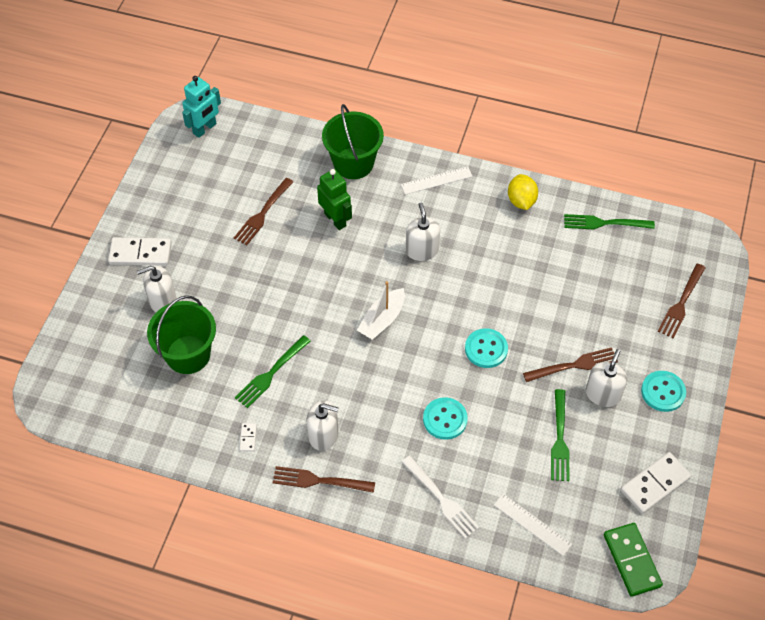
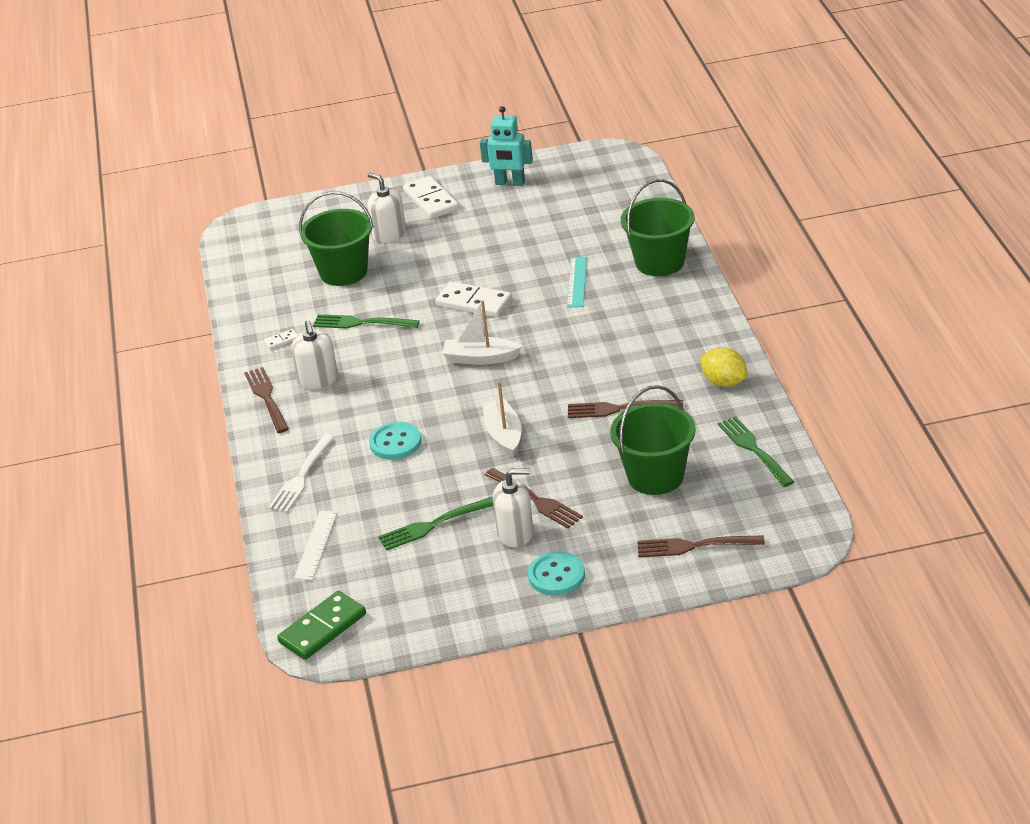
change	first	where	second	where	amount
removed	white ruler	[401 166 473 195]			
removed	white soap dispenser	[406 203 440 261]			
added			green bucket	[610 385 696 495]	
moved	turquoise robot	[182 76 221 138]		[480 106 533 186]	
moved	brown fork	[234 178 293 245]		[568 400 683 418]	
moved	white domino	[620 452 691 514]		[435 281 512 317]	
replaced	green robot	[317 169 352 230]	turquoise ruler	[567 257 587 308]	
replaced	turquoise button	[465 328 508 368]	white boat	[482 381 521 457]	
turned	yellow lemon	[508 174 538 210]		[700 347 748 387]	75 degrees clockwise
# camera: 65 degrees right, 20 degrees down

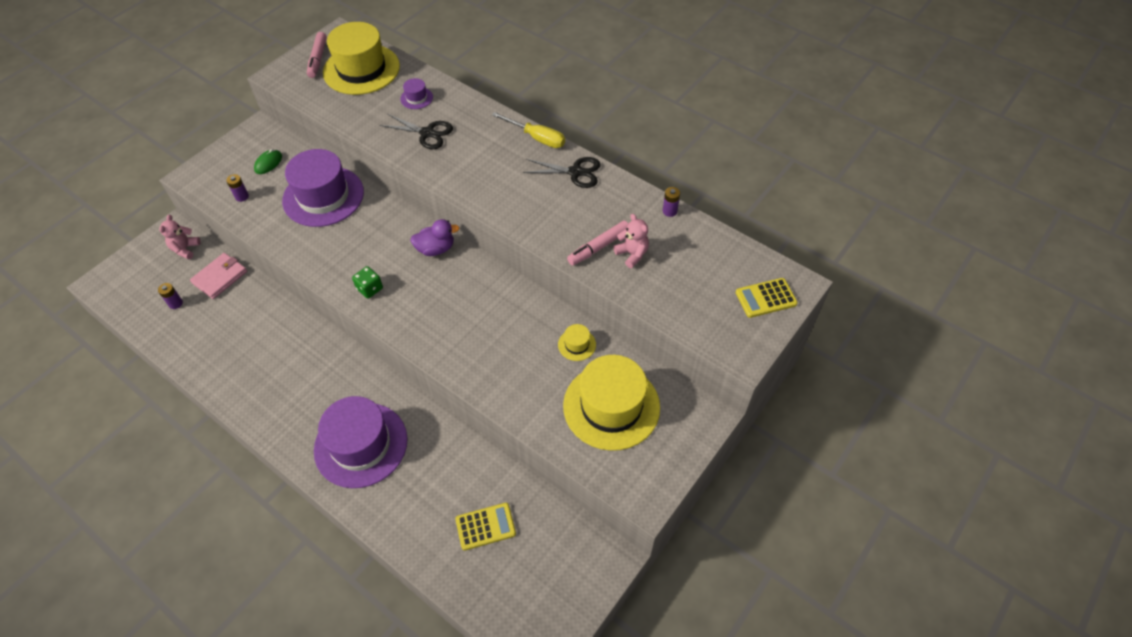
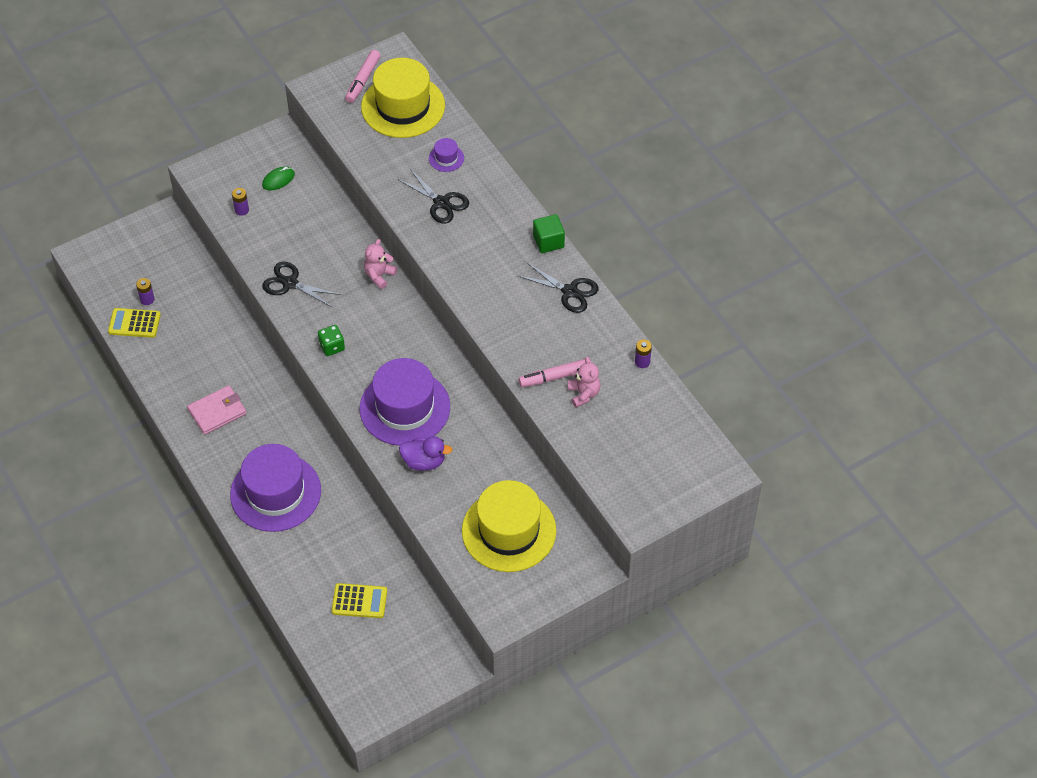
change	first	where	second	where	amount
removed	yellow hat	[558 324 596 361]			
added			black scissors	[262 262 341 308]	
moved	pink teddy bear	[159 215 201 260]		[364 239 397 289]	
moved	pink wallet	[190 253 247 299]		[187 385 246 435]	
moved	purple hat	[282 149 364 227]		[360 358 450 446]	
moved	purple duck	[410 219 460 256]		[399 436 452 471]	
moved	yellow calculator	[736 278 798 318]		[108 308 161 338]	
replaced	yellow screwdriver	[492 112 565 148]	green cube	[533 214 565 253]	
# camera: 20 degrees right, 0 degrees up

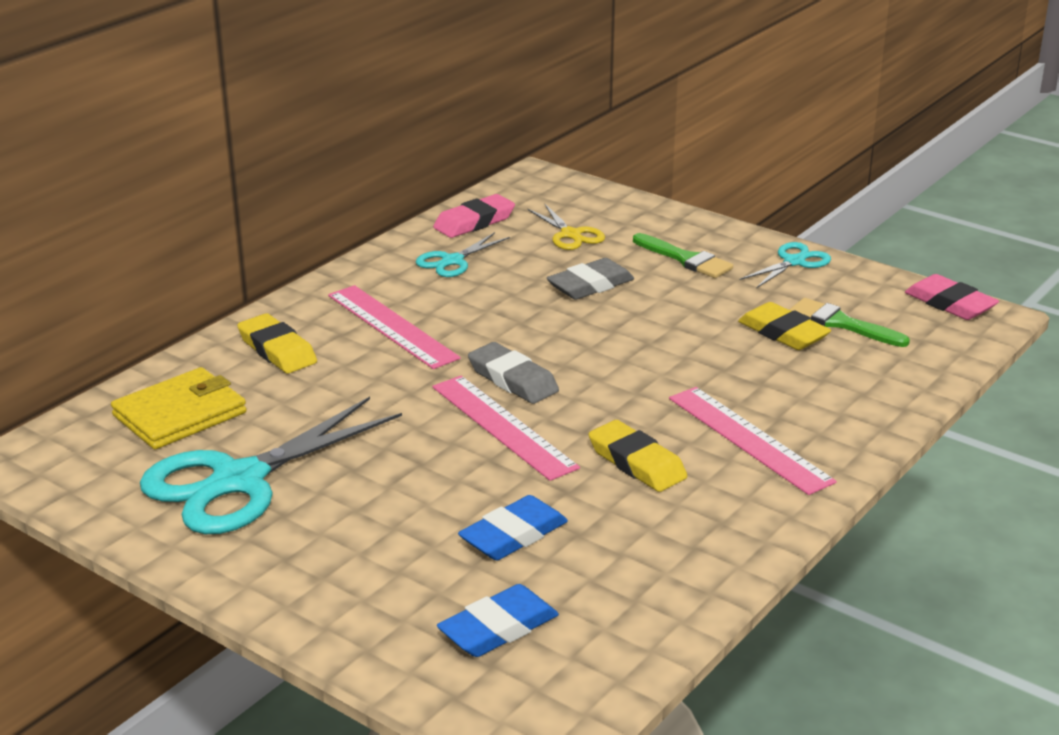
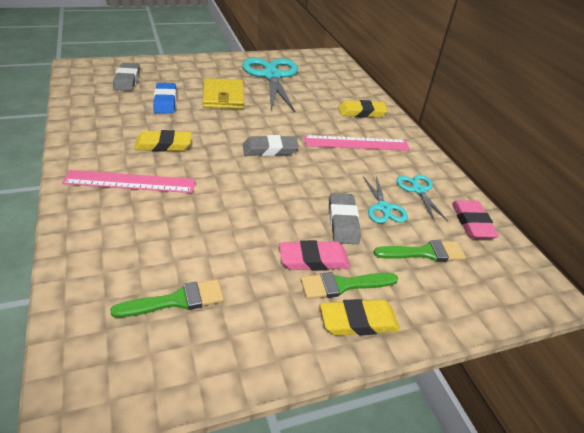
change	first	where	second	where	amount
removed	pink ruler	[432 376 580 481]			
moved	yellow wallet	[111 367 247 449]		[203 78 244 109]	
moved	yellow eraser	[738 302 831 350]		[320 299 400 336]	
moved	turquoise scissors	[740 242 831 288]		[363 176 408 223]	
moved	pink eraser	[905 274 999 320]		[279 240 350 271]	
replaced	yellow scissors	[527 203 605 250]	green brush	[374 240 466 262]	
recoloured	blue eraser	[437 584 559 657]	grey eraser	[113 63 140 91]	
# camera: 120 degrees right, 10 degrees up

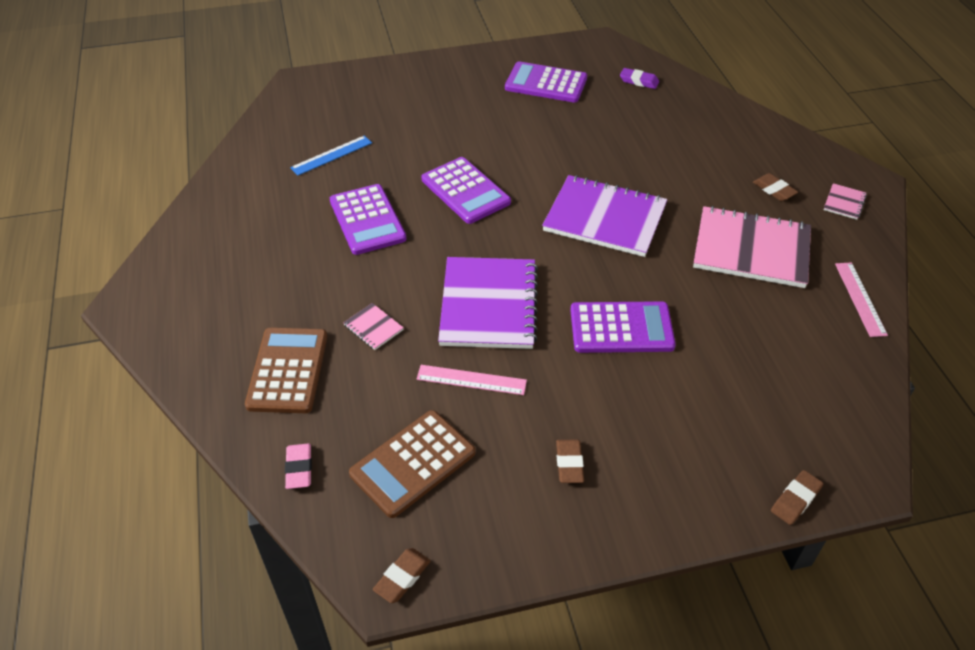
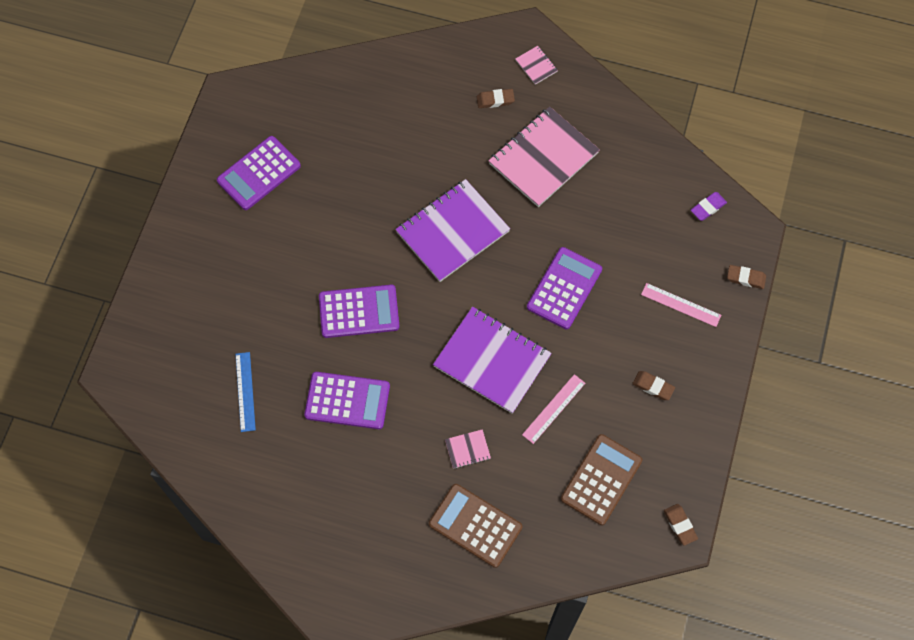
change	first	where	second	where	amount
removed	pink eraser	[285 443 312 489]			
moved	purple eraser	[620 68 659 89]		[691 192 727 221]	
moved	pink ruler	[835 262 888 337]		[641 283 721 327]	
turned	brown calculator	[349 410 475 518]		[561 434 642 525]	135 degrees counterclockwise
turned	brown eraser	[771 470 823 525]		[727 265 766 289]	60 degrees counterclockwise
# camera: 60 degrees left, 20 degrees up

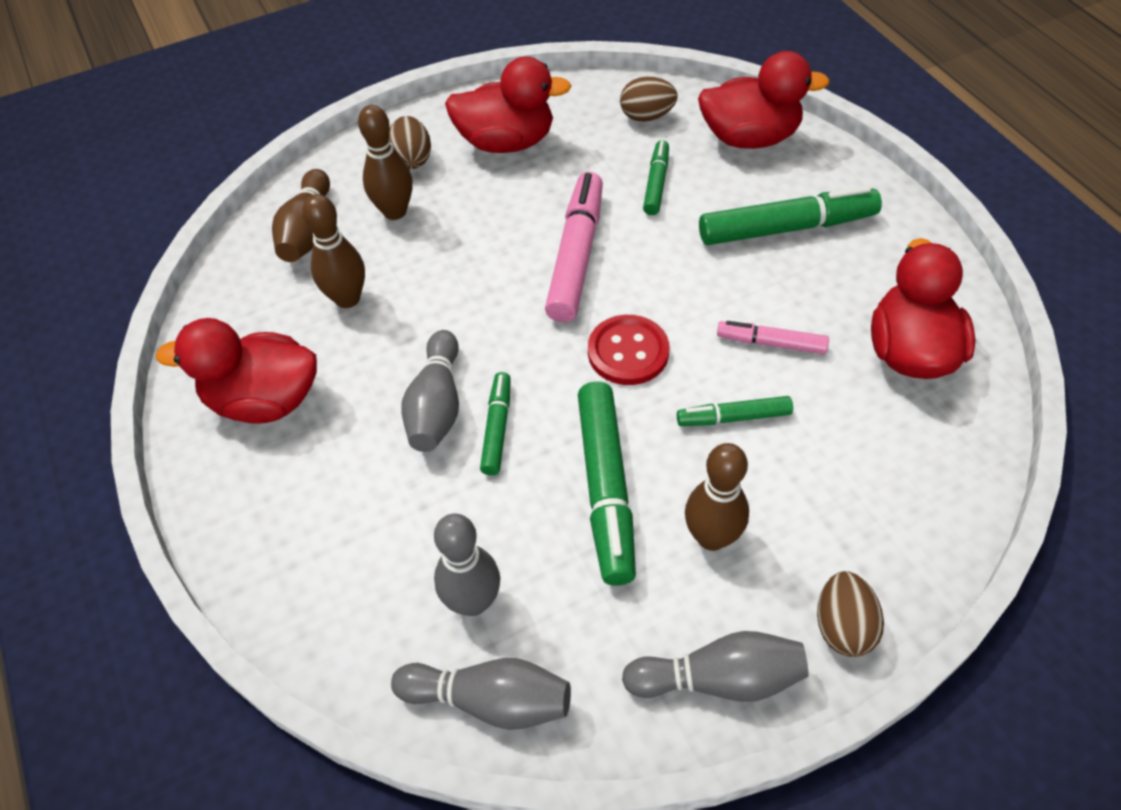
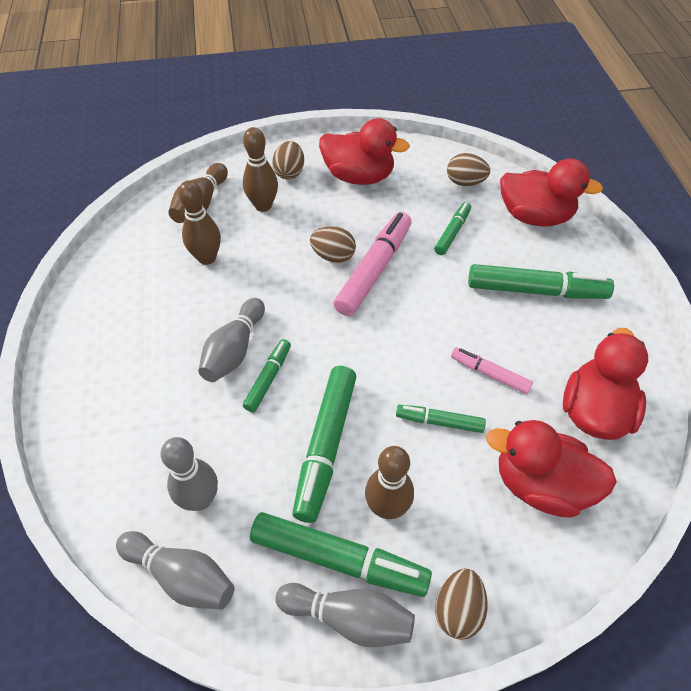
change	first	where	second	where	amount
removed	red button	[588 315 669 385]			
added			green marker	[250 512 432 597]	
added			brown egg	[310 226 356 263]	
moved	red duck	[156 318 317 424]		[486 420 617 518]	
# camera: 15 degrees right, 0 degrees up

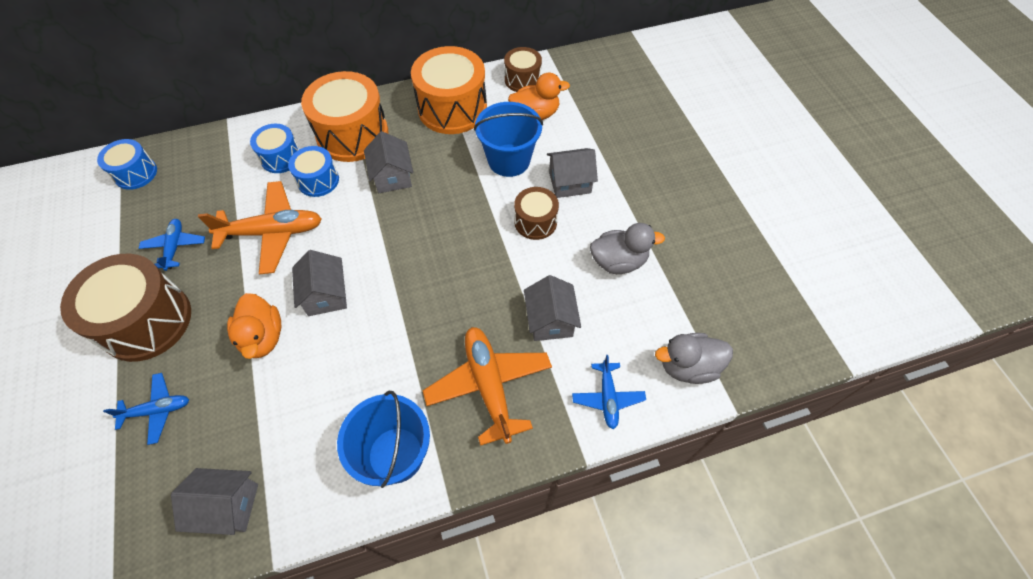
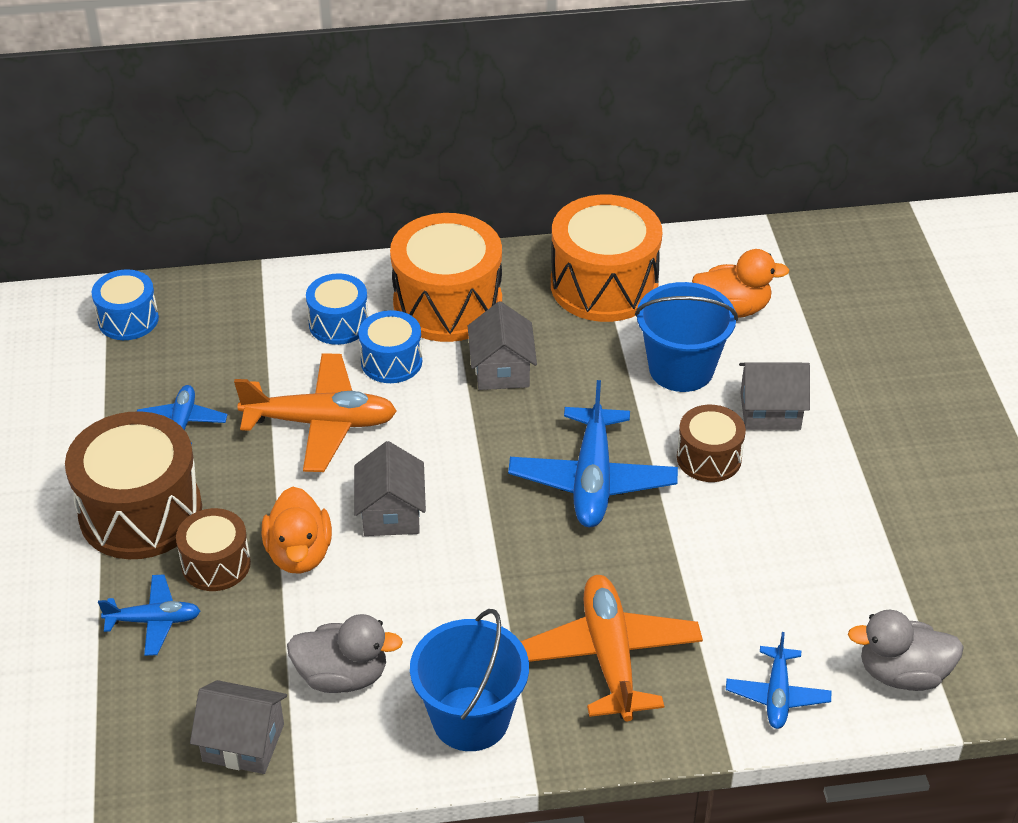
change	first	where	second	where	amount
removed	grey house	[524 275 581 341]			
added			blue plane	[508 380 678 527]	
moved	brown drum	[504 47 542 92]		[176 508 251 591]	
moved	grey duck	[590 223 665 274]		[287 614 403 693]	
# camera: 10 degrees right, 15 degrees down

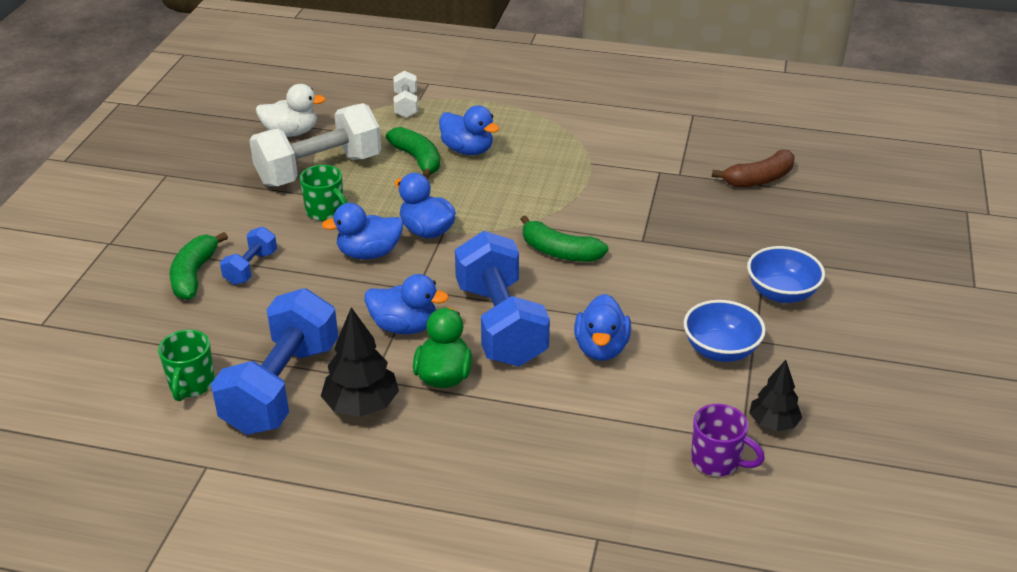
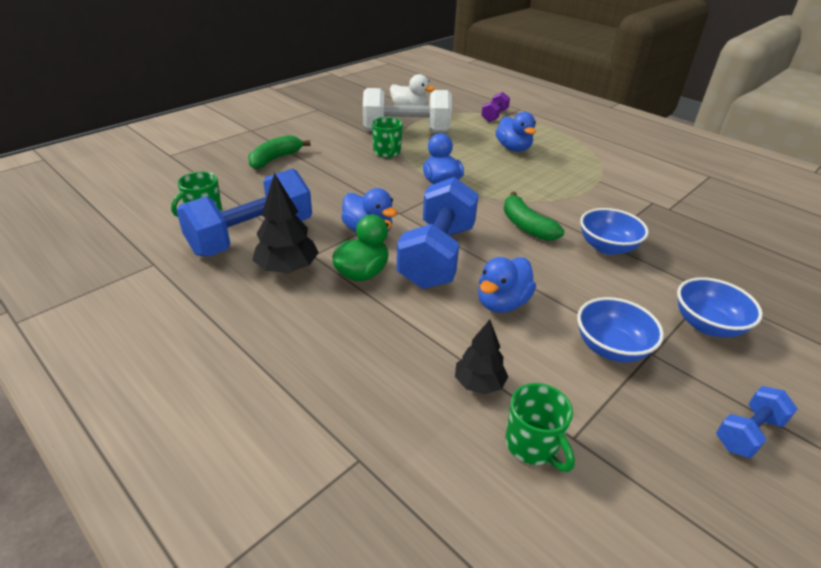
change	first	where	second	where	amount
removed	blue duck	[322 203 403 259]			
removed	green banana	[386 127 440 179]			
removed	brown banana	[712 150 794 187]			
added			blue bowl	[580 208 649 255]	
moved	blue dumbbell	[220 227 277 285]		[716 386 798 458]	
moved	black tree	[749 360 802 431]		[455 320 508 394]	
recoloured	white dumbbell	[393 70 418 118]	purple dumbbell	[481 92 510 122]	
recoloured	purple mug	[691 404 765 476]	green mug	[505 383 575 472]	
# camera: 30 degrees right, 0 degrees up

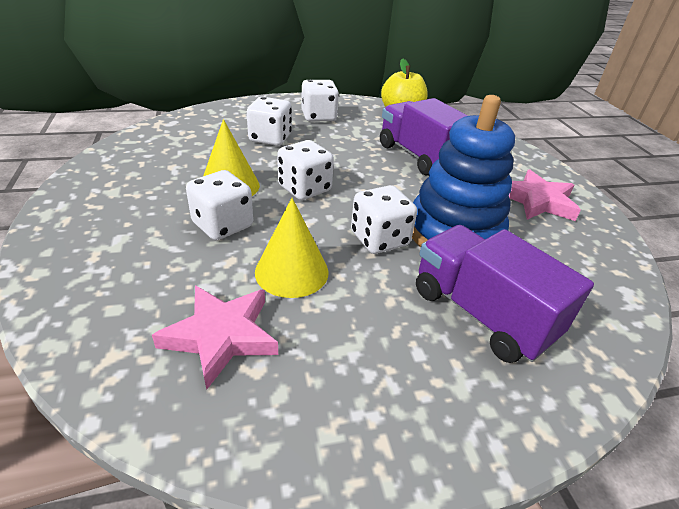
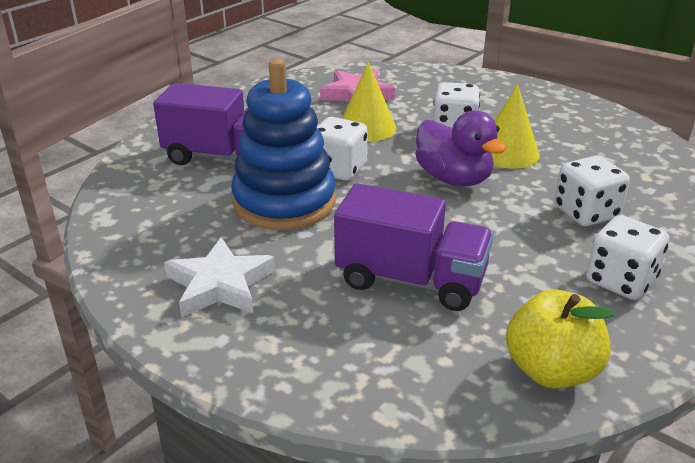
change	first	where	second	where	amount
replaced	white dice	[277 140 334 200]	purple duck	[415 110 507 186]	
recoloured	pink star	[508 170 581 221]	white star	[164 237 275 317]	
# camera: 145 degrees right, 5 degrees down

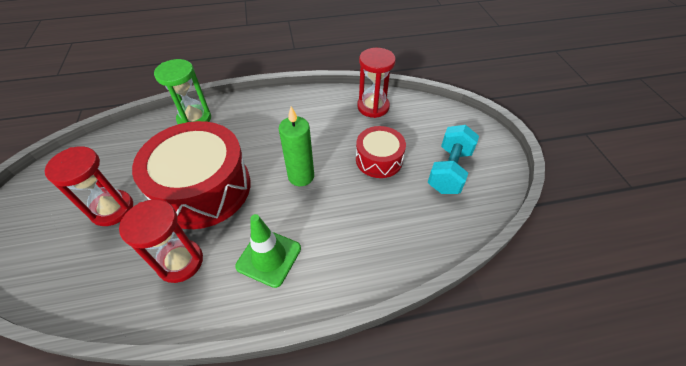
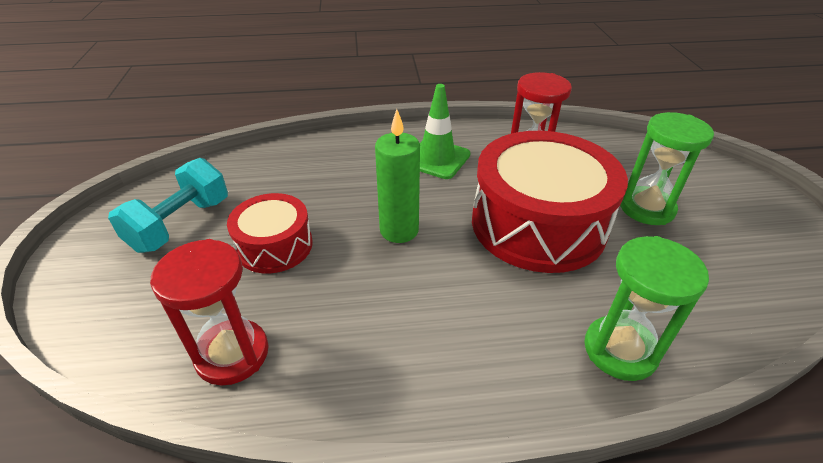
change	first	where	second	where	amount
recoloured	red hourglass	[45 146 133 226]	green hourglass	[620 112 714 225]	
# camera: 175 degrees left, 10 degrees down

